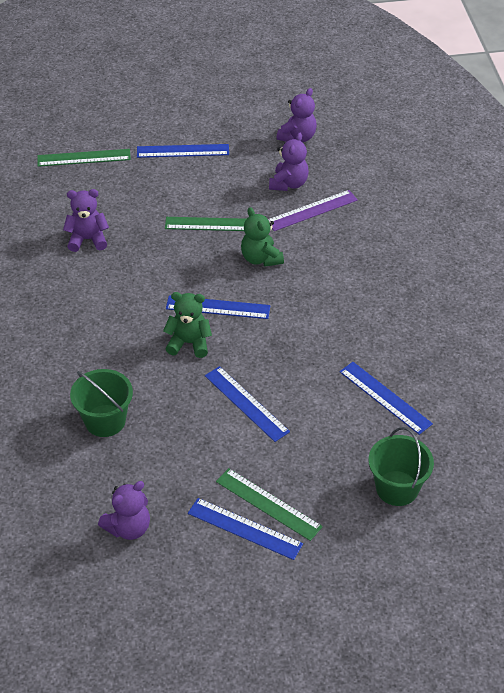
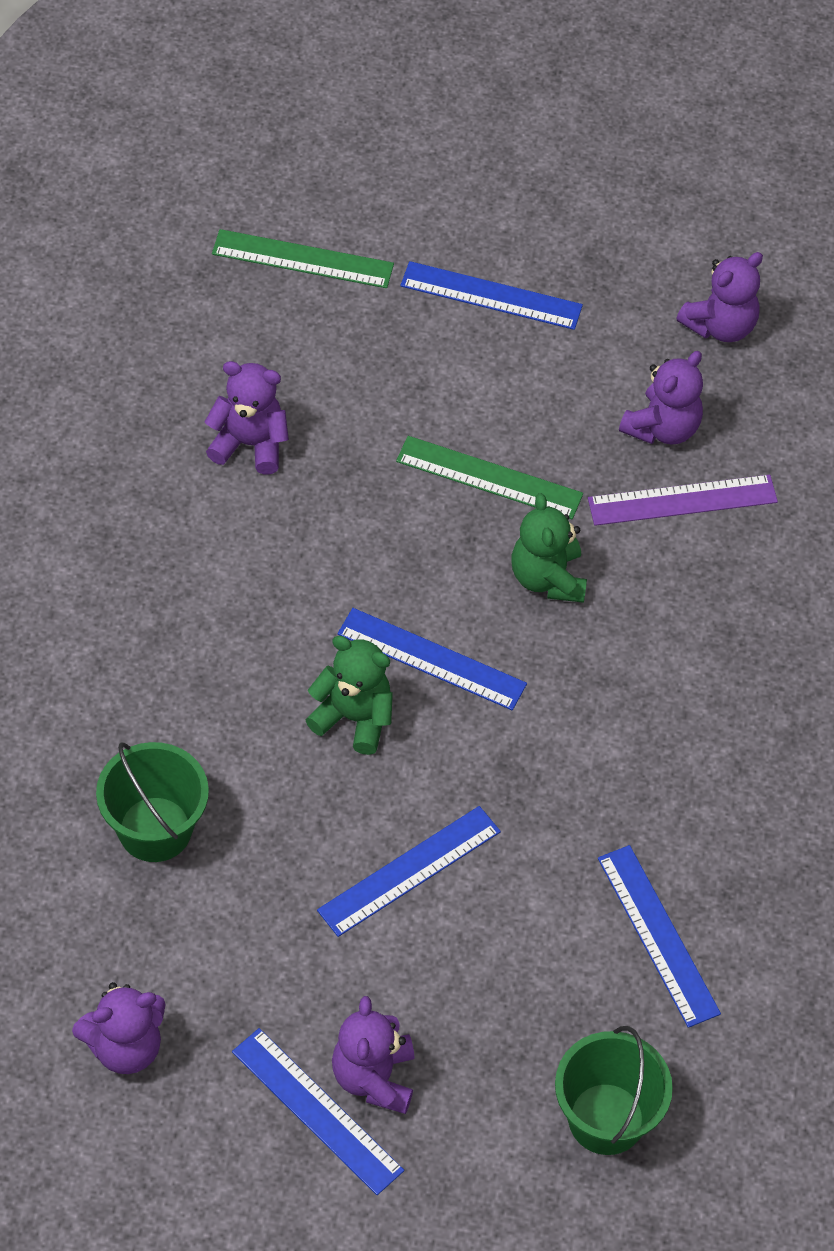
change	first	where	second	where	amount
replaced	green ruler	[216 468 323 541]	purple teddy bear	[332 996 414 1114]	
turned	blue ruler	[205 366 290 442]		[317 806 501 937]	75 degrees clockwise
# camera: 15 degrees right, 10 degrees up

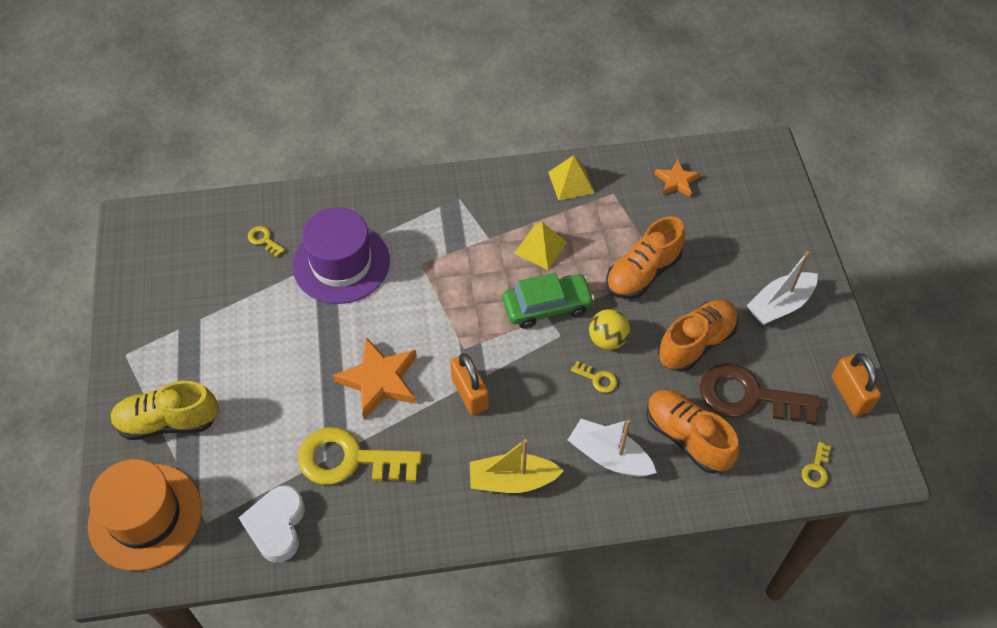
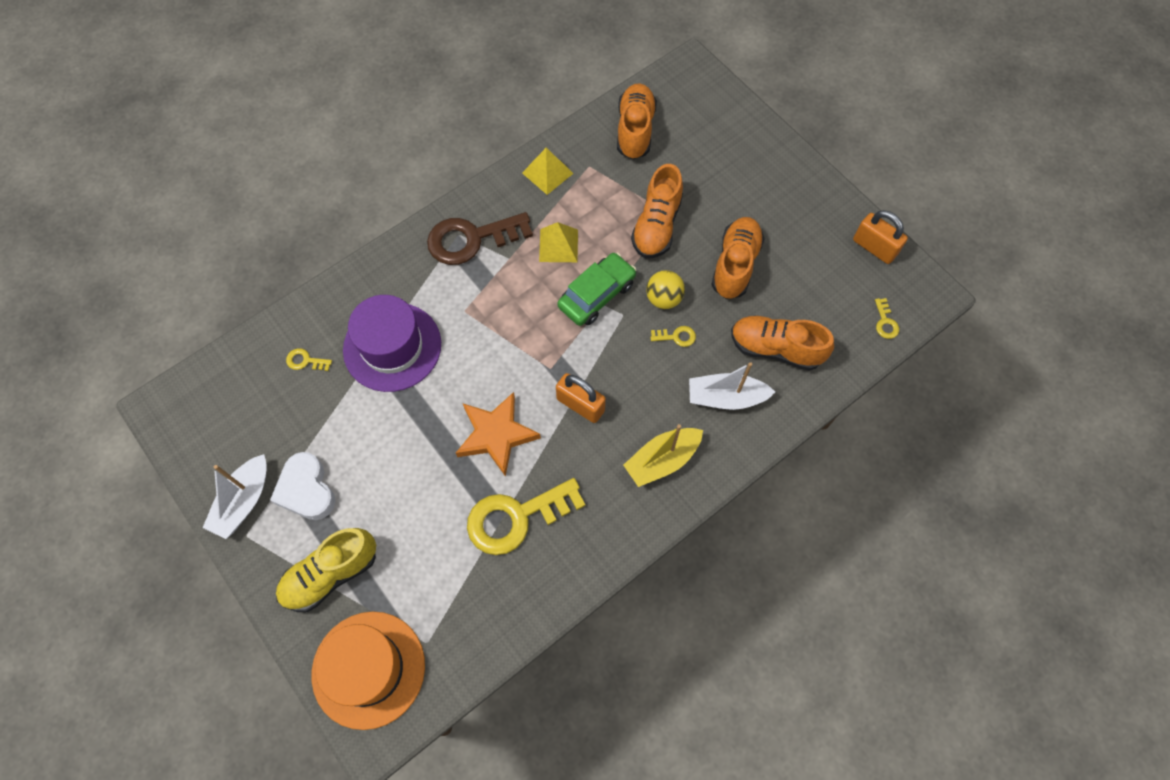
change	first	where	second	where	amount
moved	white heart	[239 485 305 563]		[270 452 335 520]	
moved	brown key	[700 363 821 425]		[427 212 533 265]	
moved	white boat	[746 251 818 325]		[203 454 267 539]	
replaced	orange star	[655 160 700 197]	orange shoe	[617 83 657 160]	
# camera: 30 degrees left, 10 degrees up

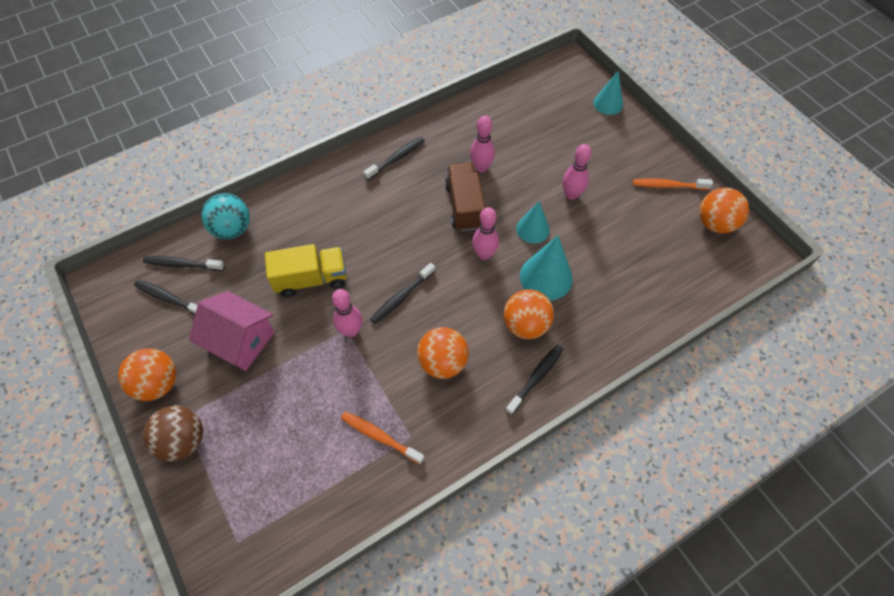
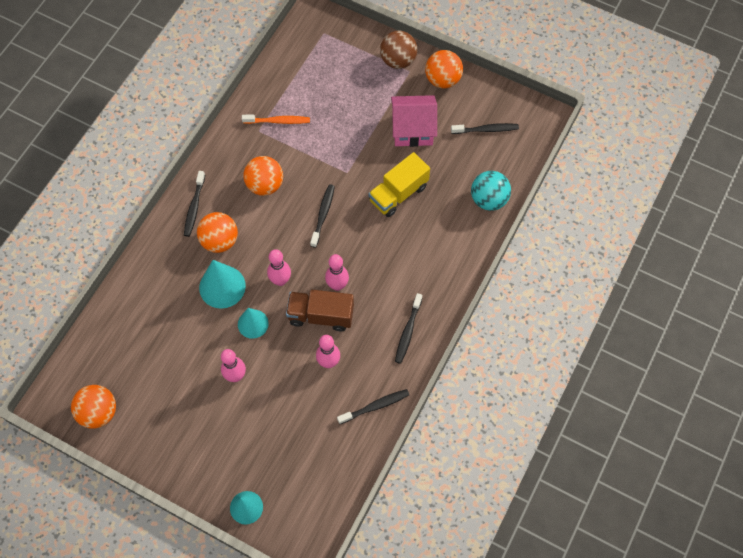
change	first	where	second	where	amount
removed	orange toothbrush	[633 179 713 190]			
moved	black toothbrush	[143 256 225 271]		[337 389 409 424]	
moved	pink bowling pin	[332 289 363 337]		[325 254 349 291]	
turned	brown truck	[445 162 485 232]		[286 290 354 331]	135 degrees clockwise
# camera: 150 degrees right, 5 degrees up

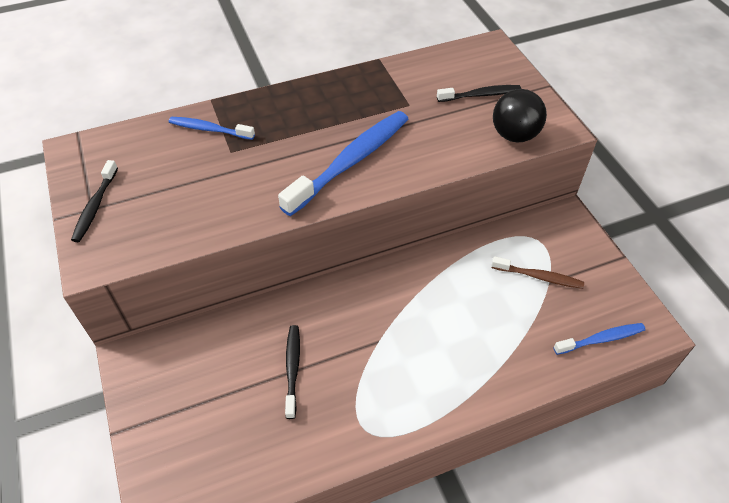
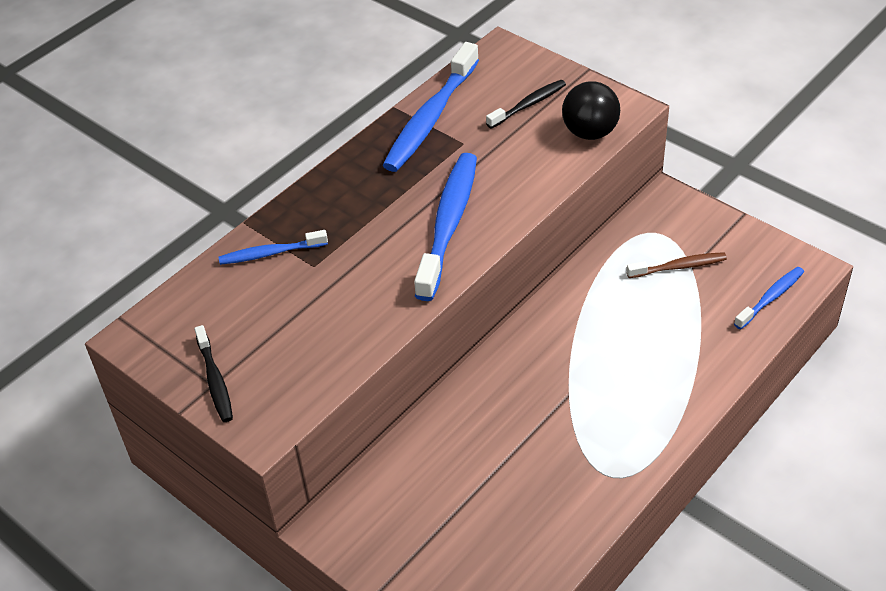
change	first	where	second	where	amount
removed	black toothbrush	[285 325 300 419]			
added			blue toothbrush	[383 42 479 172]	
# camera: 25 degrees left, 5 degrees down

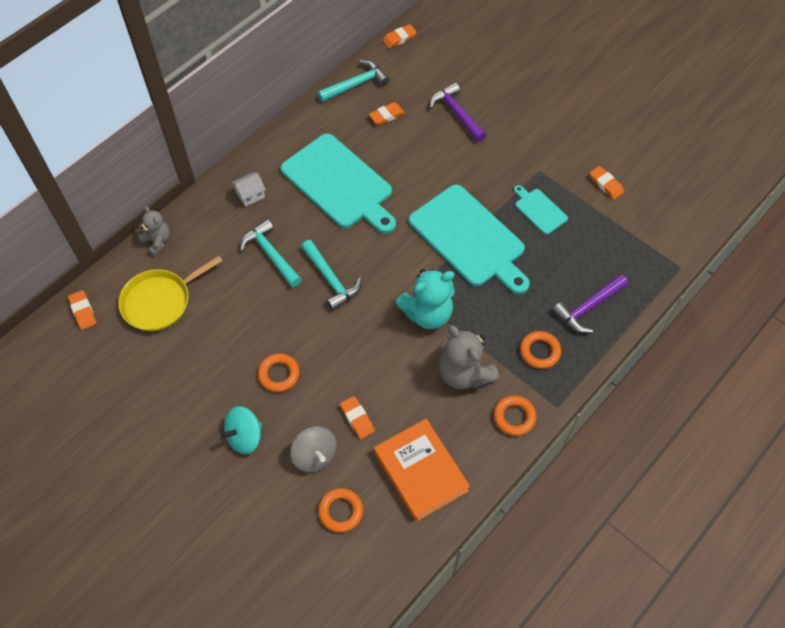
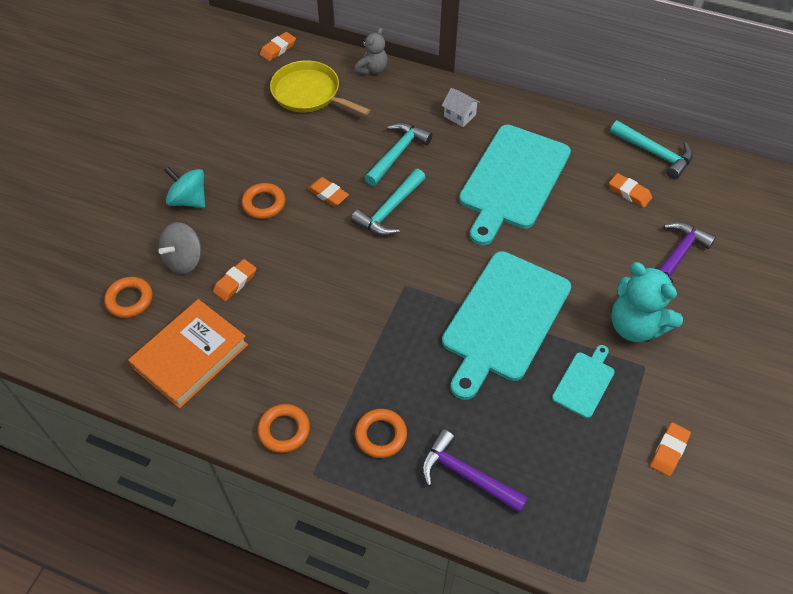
change	first	where	second	where	amount
removed	grey teddy bear	[439 325 499 389]			
moved	orange eraser	[382 24 417 49]		[307 177 349 206]	
moved	turquoise teddy bear	[395 269 455 329]		[611 262 683 342]	
# camera: 70 degrees right, 5 degrees down

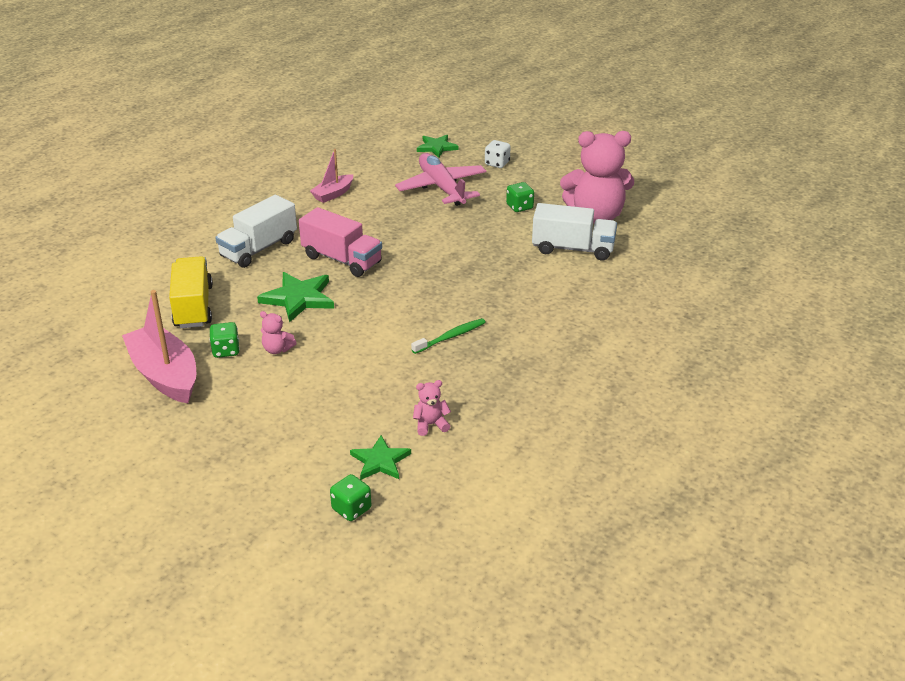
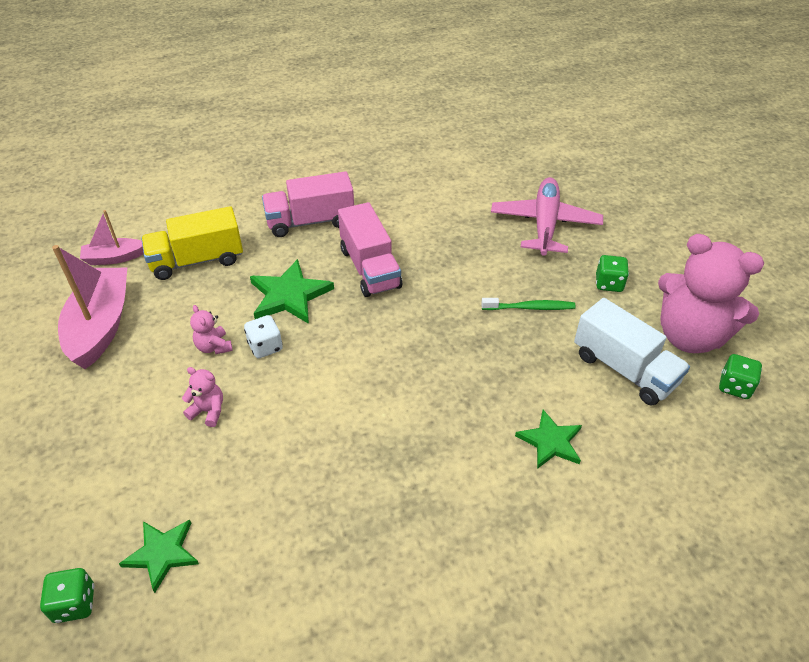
change	first	where	second	where	amount
moved	green dice	[210 322 240 358]		[719 354 762 399]	
moved	pink boat	[310 149 353 203]		[80 210 144 265]	
moved	green toothbrush	[411 318 486 354]		[481 298 576 310]	
moved	pink teddy bear	[413 380 451 436]		[182 367 223 427]	
moved	green star	[417 135 458 158]		[515 410 582 469]	
moved	white dice	[485 140 511 168]		[244 315 283 358]	
recoloured	white truck	[215 195 297 268]	pink truck	[262 171 354 237]	
turned	yellow truck	[169 256 213 328]		[141 206 243 280]	135 degrees counterclockwise
# camera: 35 degrees right, 10 degrees up

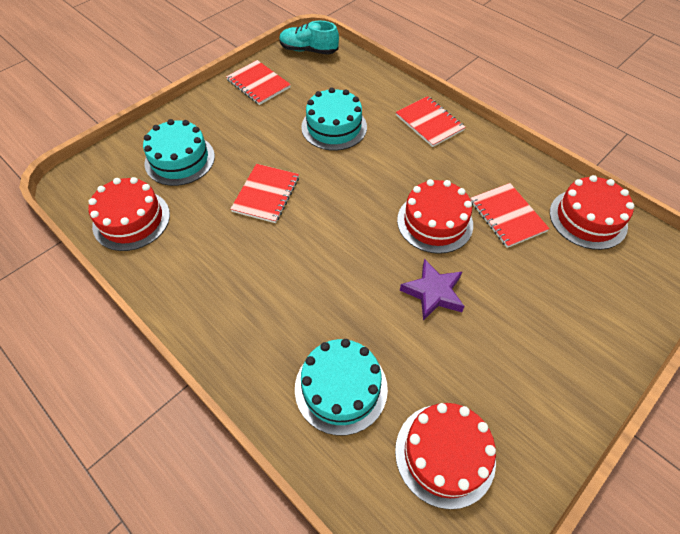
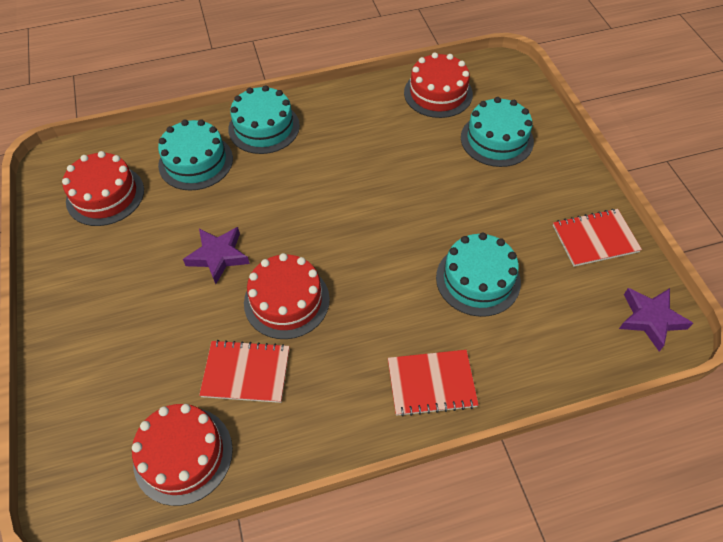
change	first	where	second	where	amount
removed	red notebook	[231 164 299 223]			
added			turquoise cake	[228 85 300 154]	
replaced	turquoise shoe	[279 21 339 55]	purple star	[619 288 693 351]	
# camera: 120 degrees right, 0 degrees up

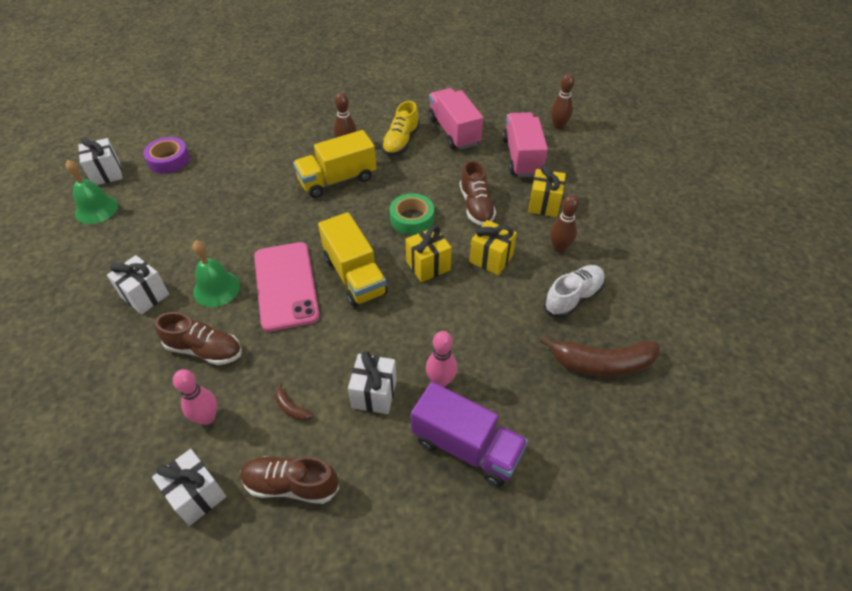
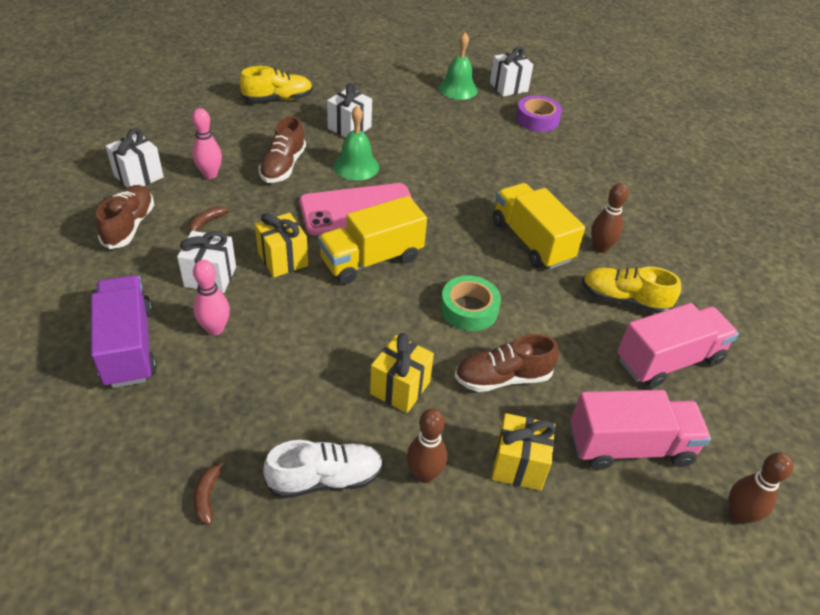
change	first	where	second	where	amount
added			yellow shoe	[240 66 313 102]	
moved	yellow gift	[405 226 452 282]		[255 213 308 277]	
turned	purple truck	[411 382 528 487]		[91 275 157 388]	135 degrees clockwise
turned	white shoe	[544 265 605 318]		[263 440 384 499]	60 degrees counterclockwise
resized	brown banana	[540 336 660 377]		[193 460 227 525]	x0.43
# camera: 85 degrees right, 5 degrees down

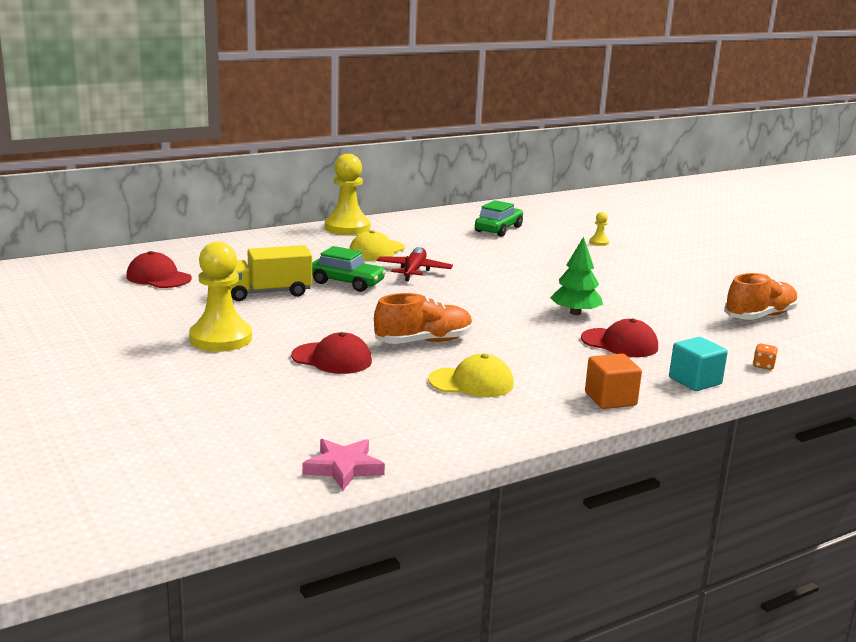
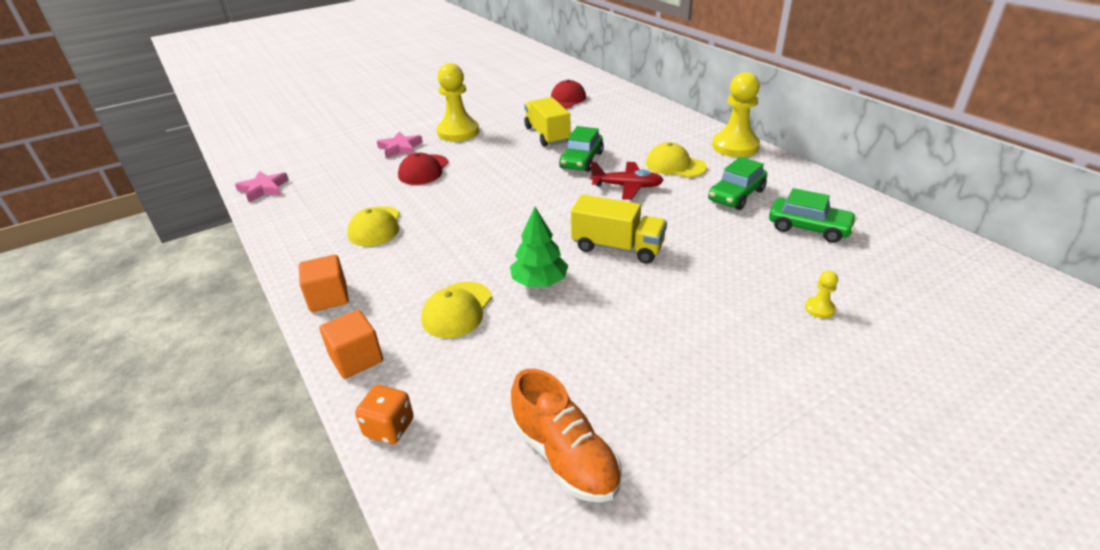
change	first	where	second	where	amount
removed	orange shoe	[374 293 473 344]			
added			pink star	[377 132 423 158]	
added			yellow truck	[571 195 667 264]	
added			green car	[708 157 767 210]	
recoloured	red cap	[581 319 658 357]	yellow cap	[421 282 492 338]	
recoloured	turquoise cube	[669 337 728 391]	orange cube	[319 310 383 379]	
resized	orange dice	[753 344 778 370]		[355 385 414 444]	x1.58
# camera: 90 degrees right, 15 degrees up

